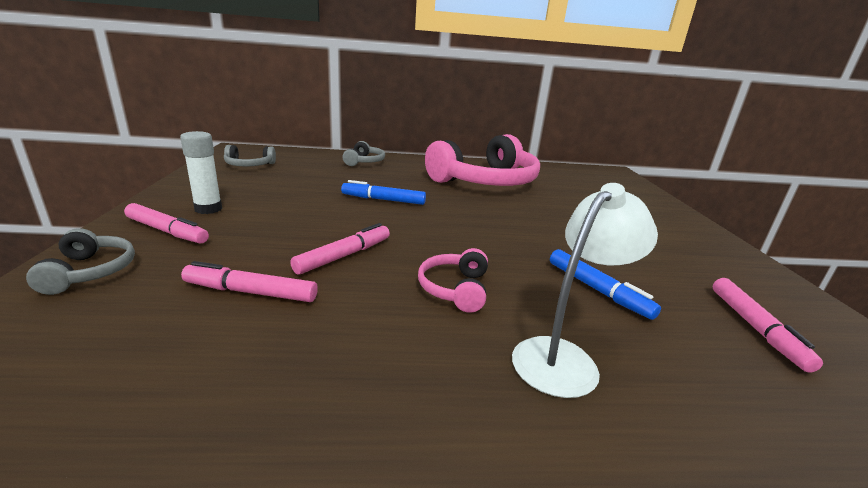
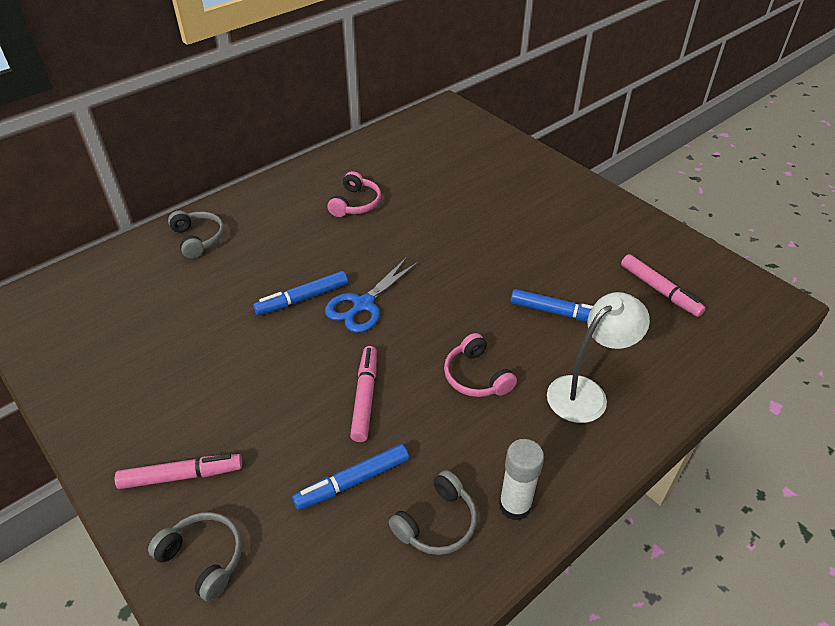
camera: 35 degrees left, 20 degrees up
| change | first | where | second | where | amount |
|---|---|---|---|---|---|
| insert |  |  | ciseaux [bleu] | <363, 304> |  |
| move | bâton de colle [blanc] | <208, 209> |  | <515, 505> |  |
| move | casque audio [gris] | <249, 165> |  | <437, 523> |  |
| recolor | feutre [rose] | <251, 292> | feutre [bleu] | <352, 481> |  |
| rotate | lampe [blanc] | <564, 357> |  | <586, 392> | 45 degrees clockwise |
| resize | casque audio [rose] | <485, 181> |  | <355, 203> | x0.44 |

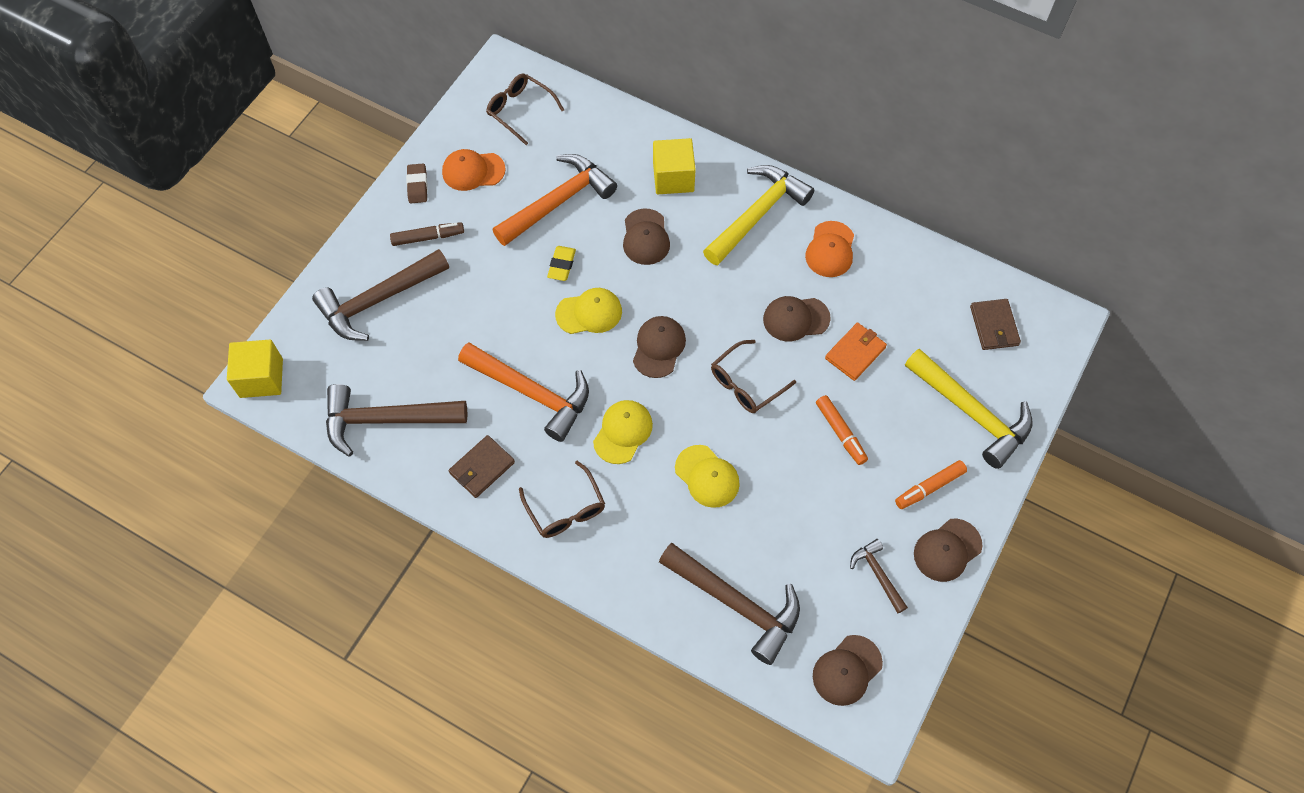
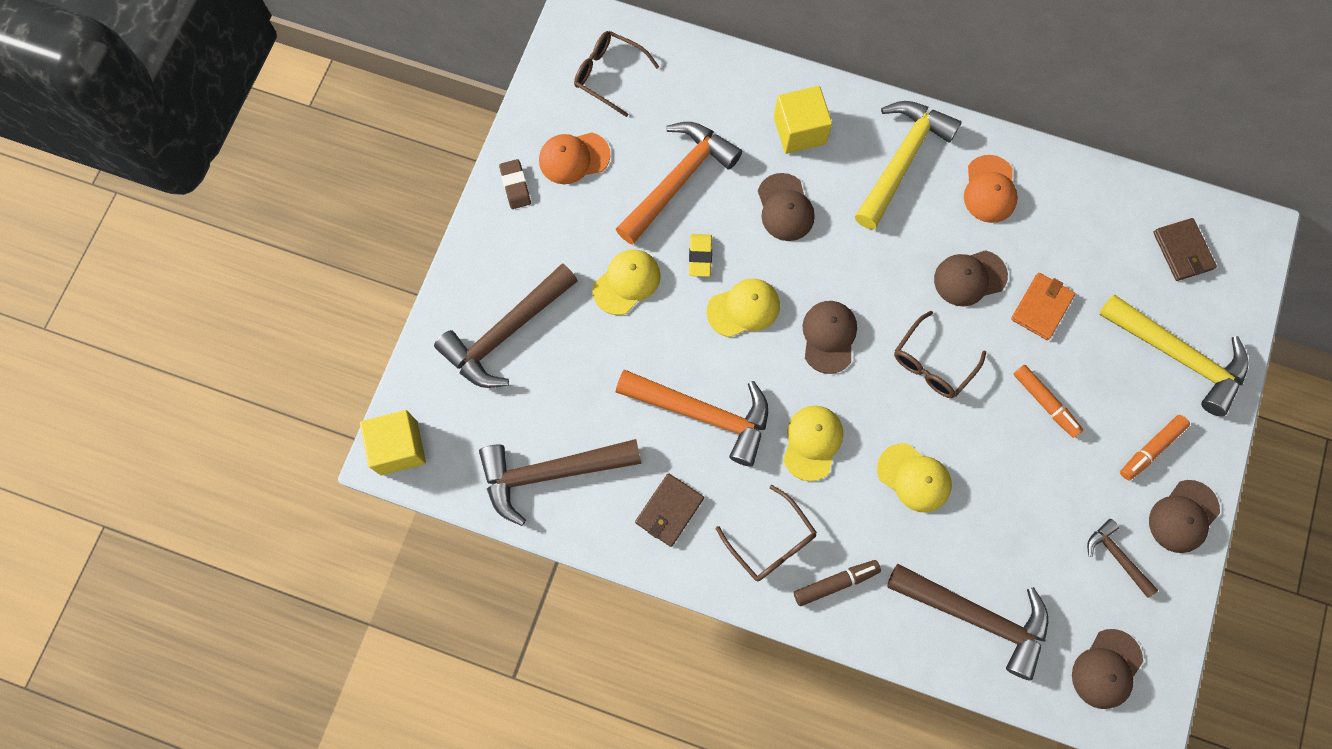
camera: 10 degrees left, 10 degrees up
| change | first | where | second | where | amount |
|---|---|---|---|---|---|
| insert |  |  | casquette [jaune] | <627, 282> |  |
| move | feutre [marron] | <428, 237> |  | <835, 583> |  |

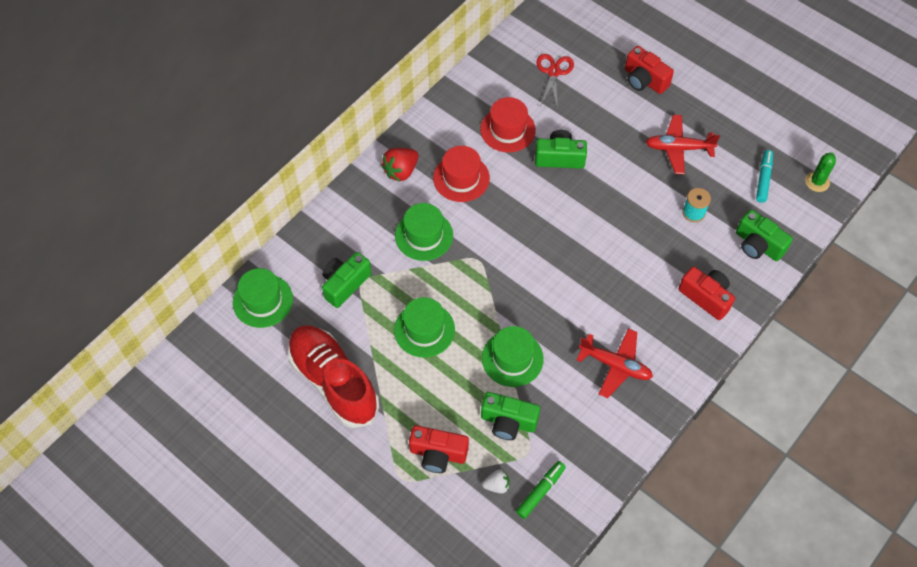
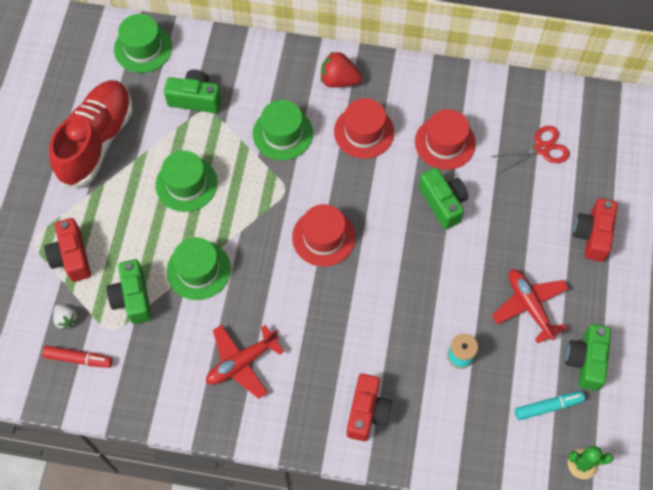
camera: 60 degrees right, 5 degrees up
| change | first | where | second | where | amount |
|---|---|---|---|---|---|
| insert |  |  | chapeau [rouge] | <323, 237> |  |
| move | appareil photo [vert] | <758, 245> |  | <586, 361> |  |
| recolor | feutre [vert] | <540, 491> | feutre [rouge] | <78, 359> |  |
| rotate | avion [rouge] | <615, 365> |  | <242, 362> | 60 degrees clockwise |

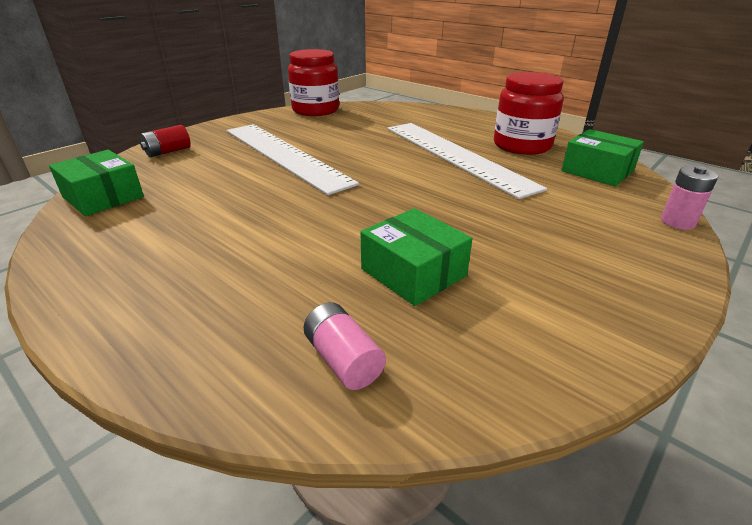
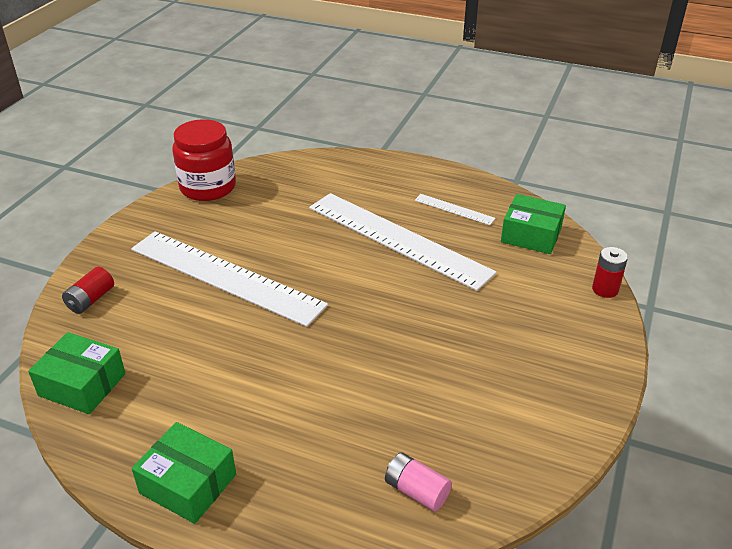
camera: 20 degrees left, 5 degrees up
| change | first | where | second | where | amount |
|---|---|---|---|---|---|
| move | boîte [vert] | <413, 272> |  | <188, 484> |  |
| replace | bocal [rouge] | <522, 145> | règle [blanc] | <454, 209> |  |
| recolor | pile [rose] | <677, 222> | pile [rouge] | <605, 289> |  |

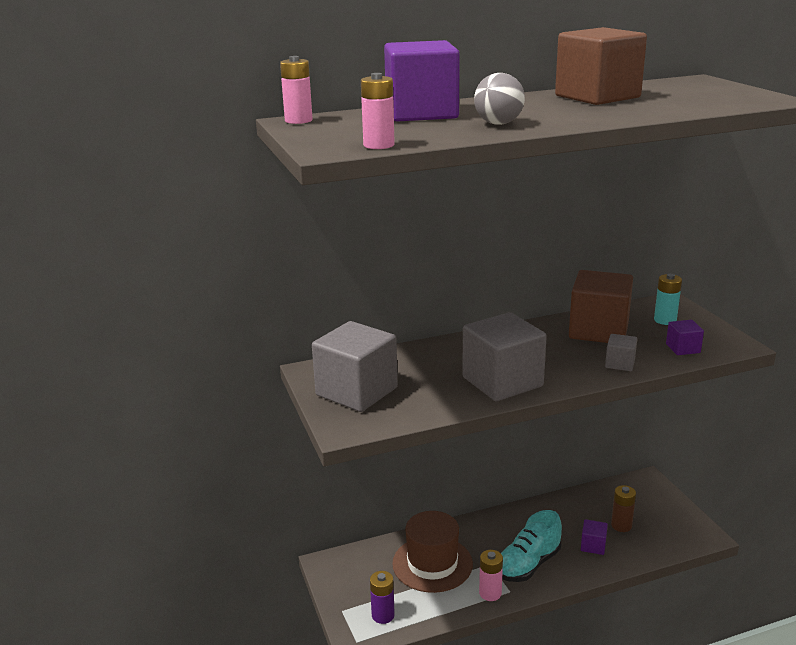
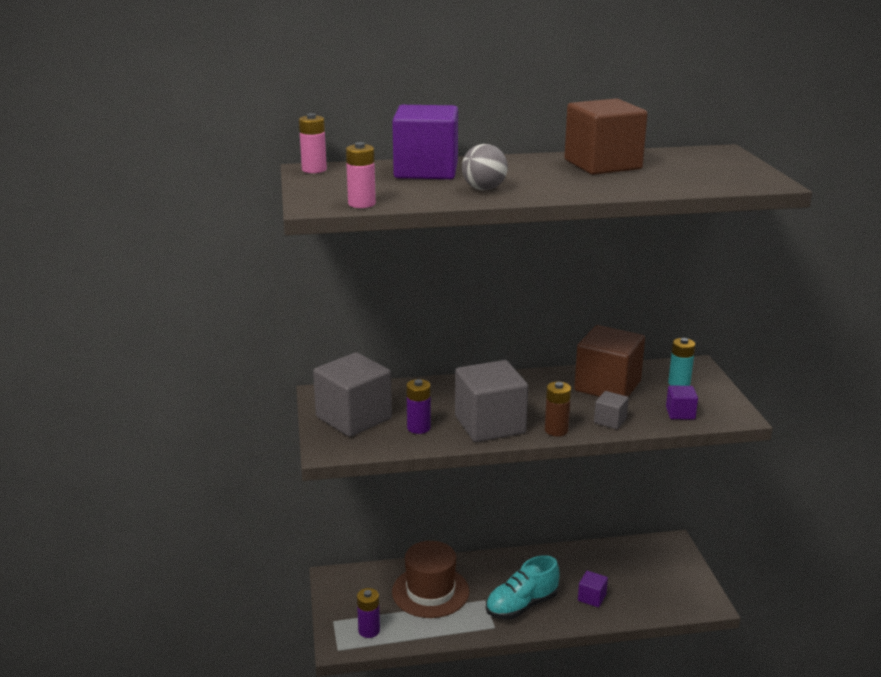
camera: 10 degrees right, 0 degrees up
| change | first | where | second | where | amount |
|---|---|---|---|---|---|
| delete | pile [rose] | <490, 593> |  |  |  |
| insert |  |  | pile [violet] | <418, 428> |  |
| move | pile [marron] | <621, 525> |  | <556, 430> |  |

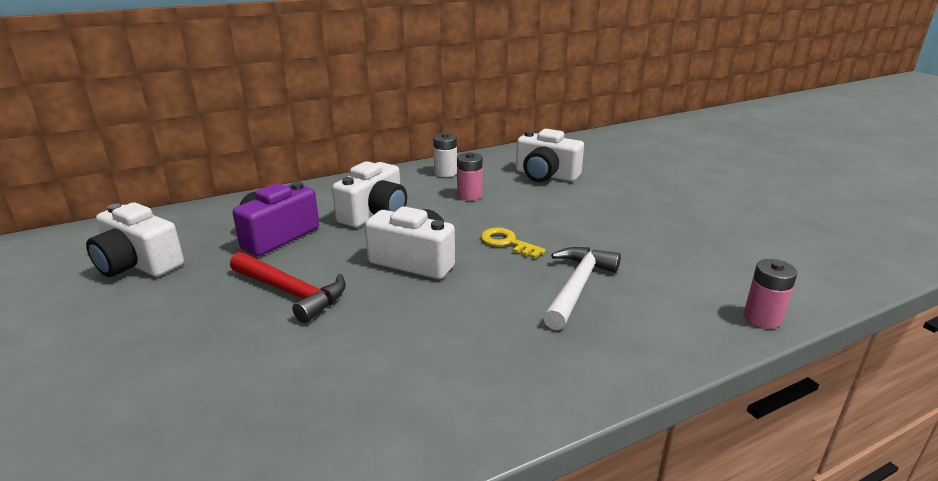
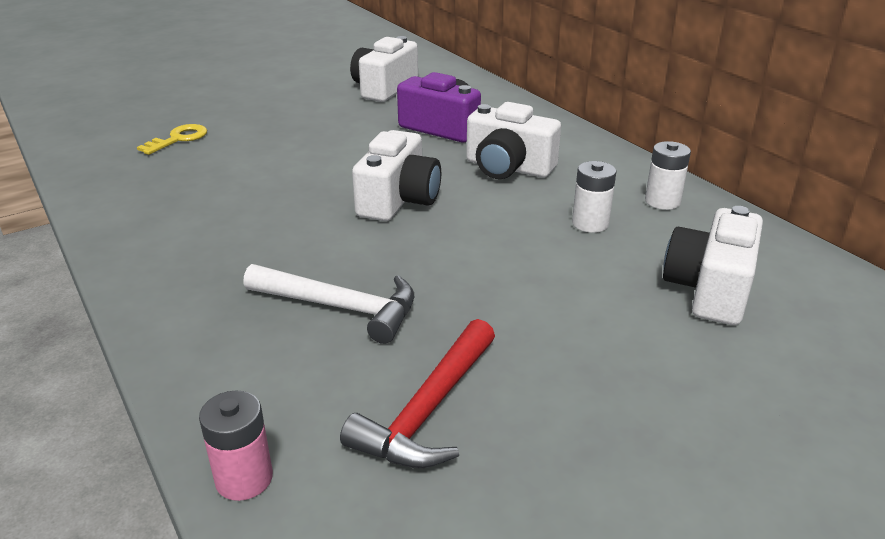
camera: 85 degrees right, 5 degrees up
| change | first | where | second | where | amount |
|---|---|---|---|---|---|
| move | marteau [rouge] | <291, 292> |  | <428, 410> |  |
| move | clé [jaune] | <507, 242> |  | <179, 139> |  |
| recolor | pile [rose] | <469, 195> | pile [blanc] | <590, 223> |  |

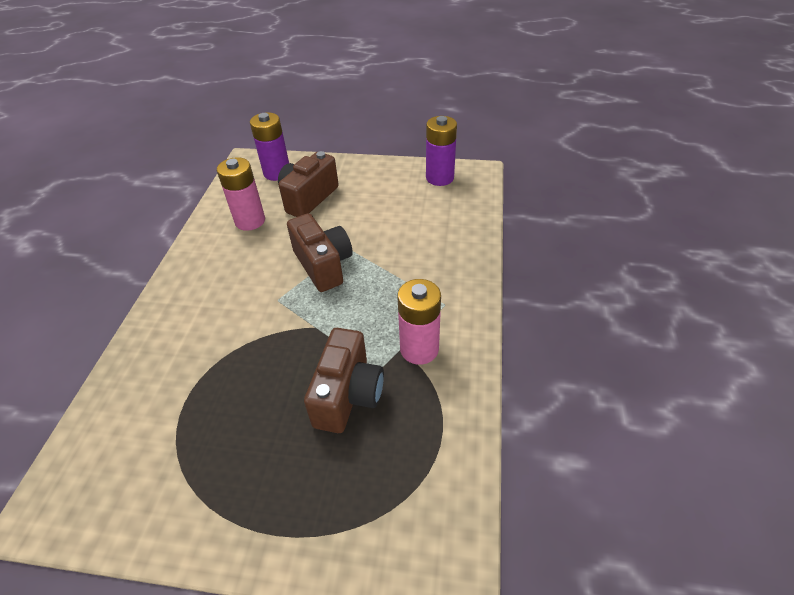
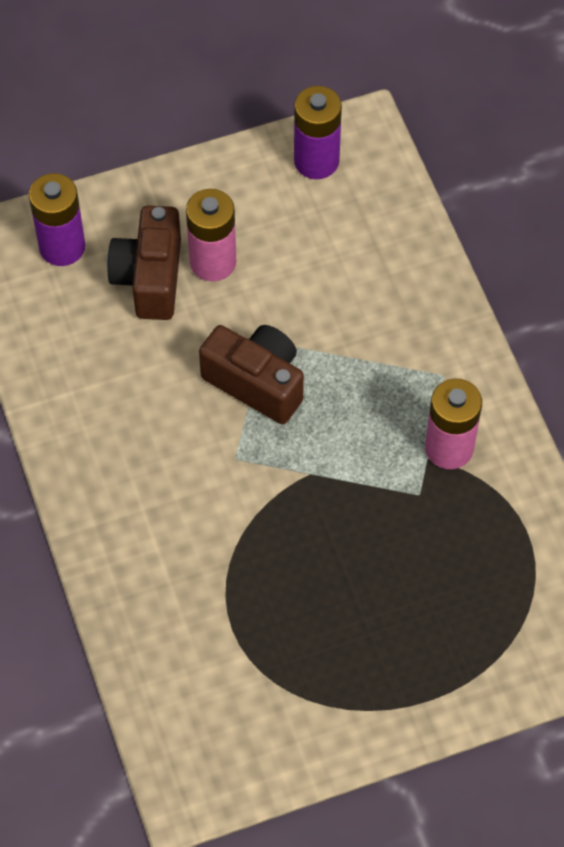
camera: 30 degrees left, 15 degrees up
| change | first | where | second | where | amount |
|---|---|---|---|---|---|
| delete | appareil photo [marron] | <348, 395> |  |  |  |
| move | pile [rose] | <250, 221> |  | <213, 262> |  |

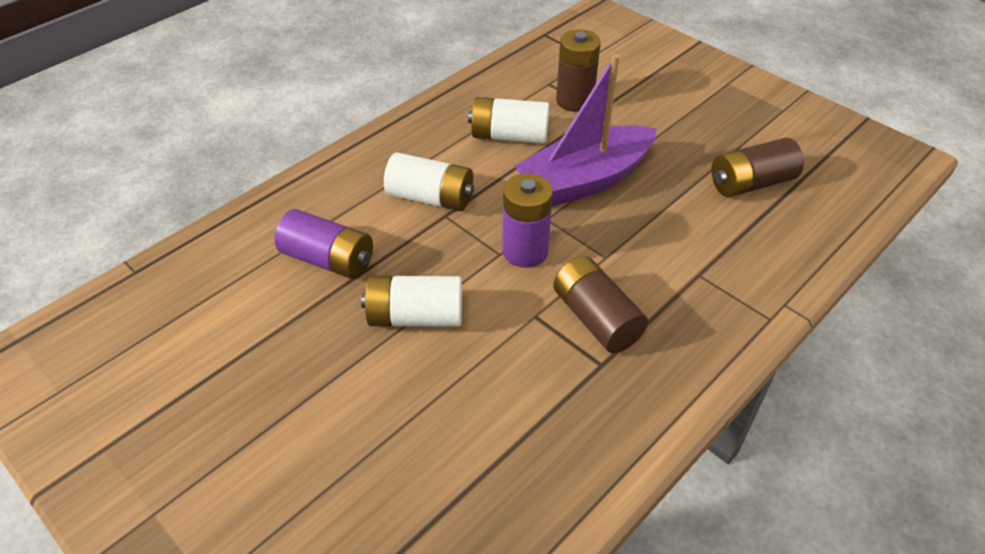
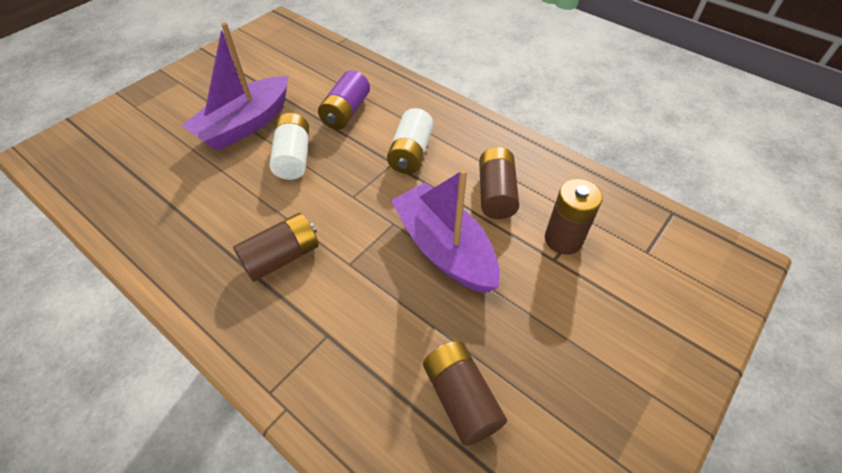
camera: 85 degrees right, 5 degrees up
| change | first | where | second | where | amount |
|---|---|---|---|---|---|
| delete | pile [violet] | <525, 251> |  |  |  |
| insert |  |  | bateau [violet] | <245, 125> |  |
| recolor | pile [blanc] | <509, 136> | pile [marron] | <496, 194> |  |

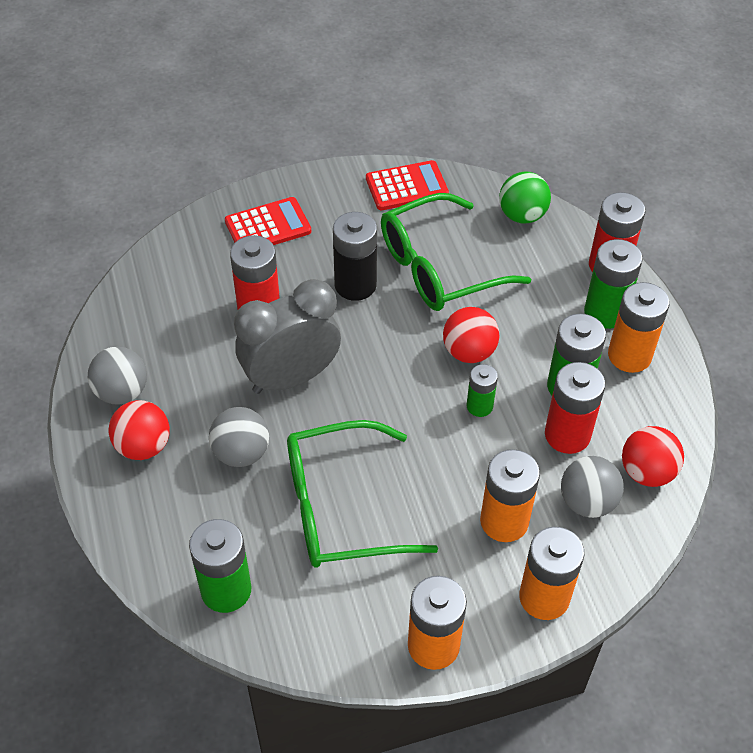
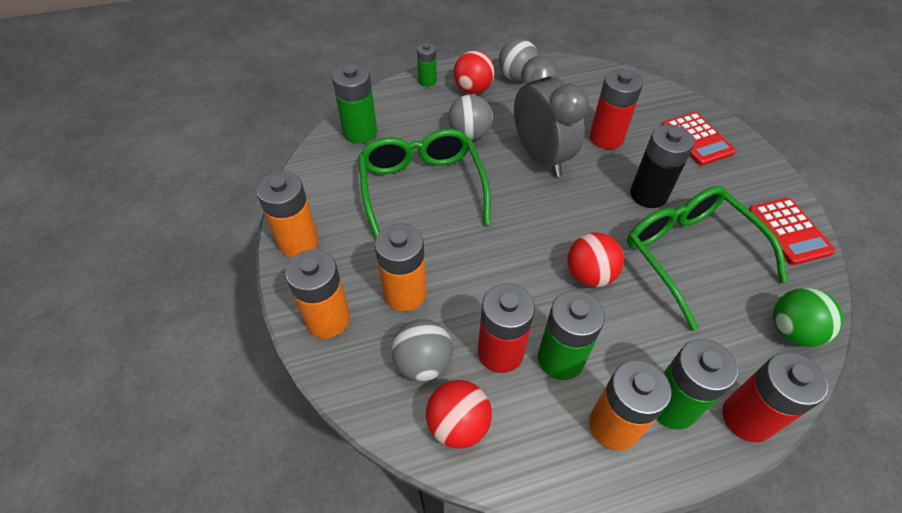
camera: 90 degrees right, 0 degrees up
| change | first | where | second | where | amount |
|---|---|---|---|---|---|
| move | pile [vert] | <479, 406> |  | <427, 81> |  |

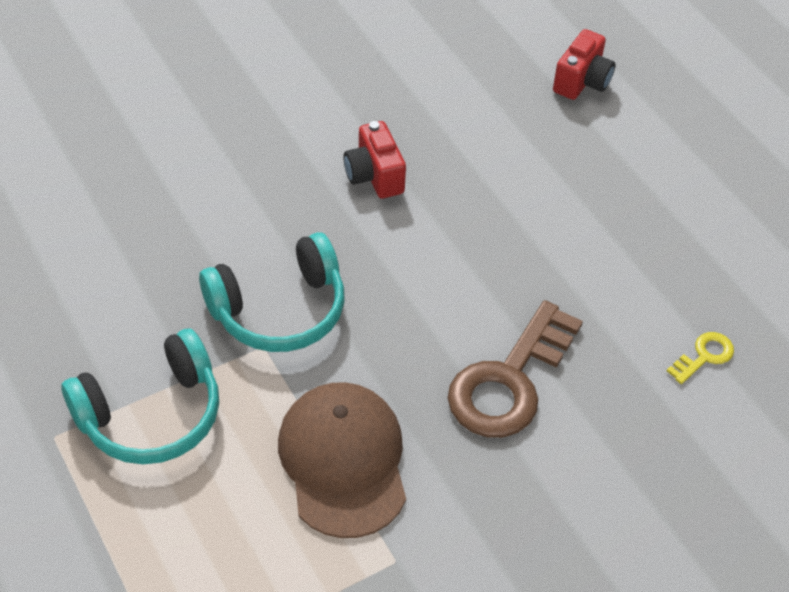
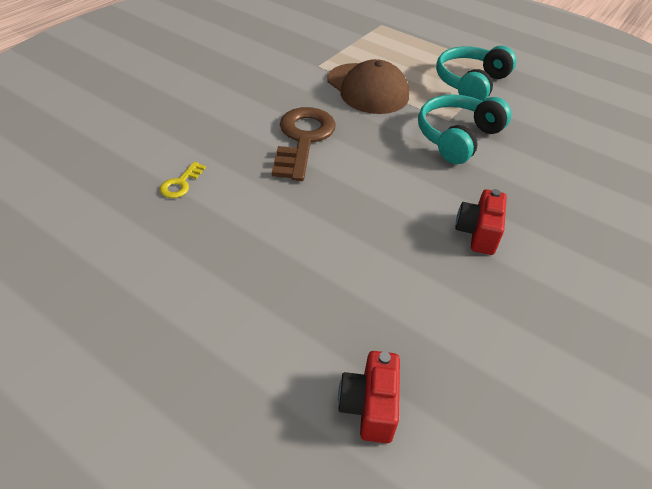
camera: 155 degrees right, 5 degrees down
| change | first | where | second | where | amount |
|---|---|---|---|---|---|
| rotate | appareil photo [rouge] | <374, 176> |  | <477, 233> | 120 degrees counterclockwise |

